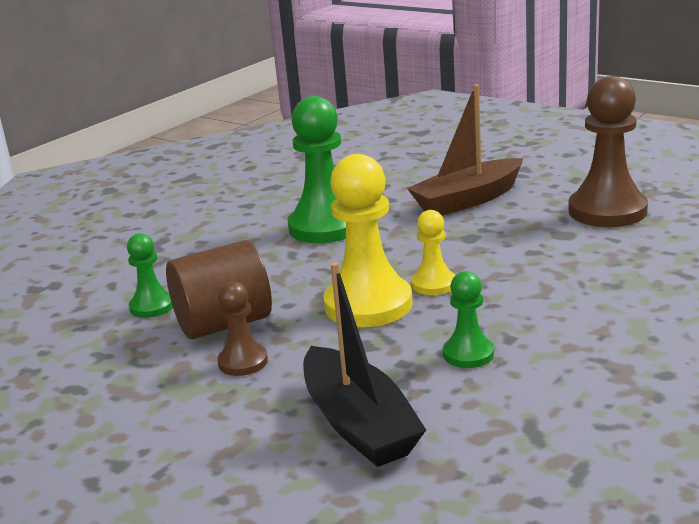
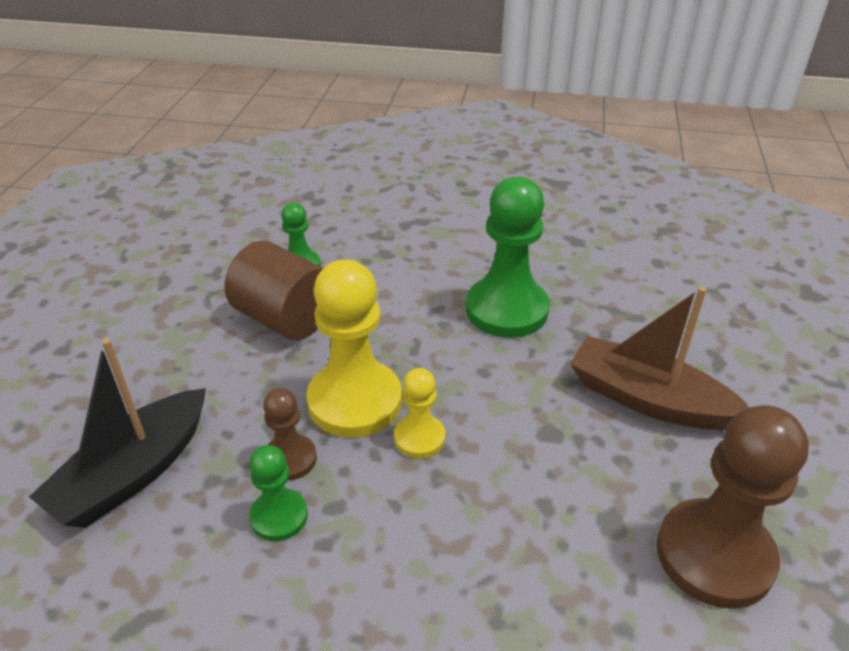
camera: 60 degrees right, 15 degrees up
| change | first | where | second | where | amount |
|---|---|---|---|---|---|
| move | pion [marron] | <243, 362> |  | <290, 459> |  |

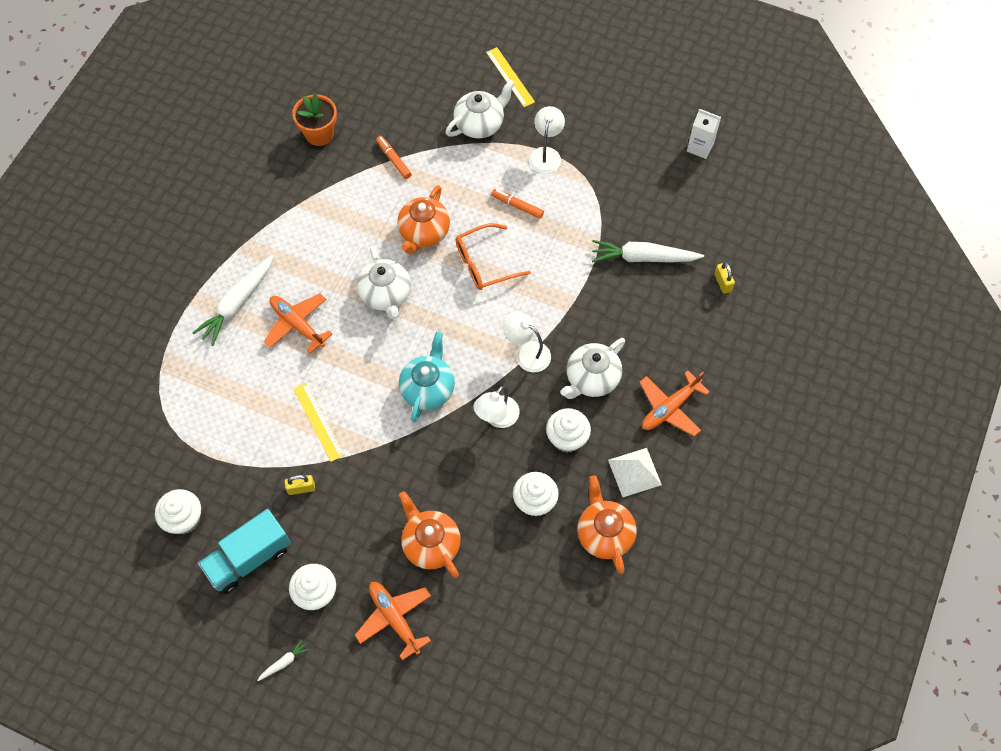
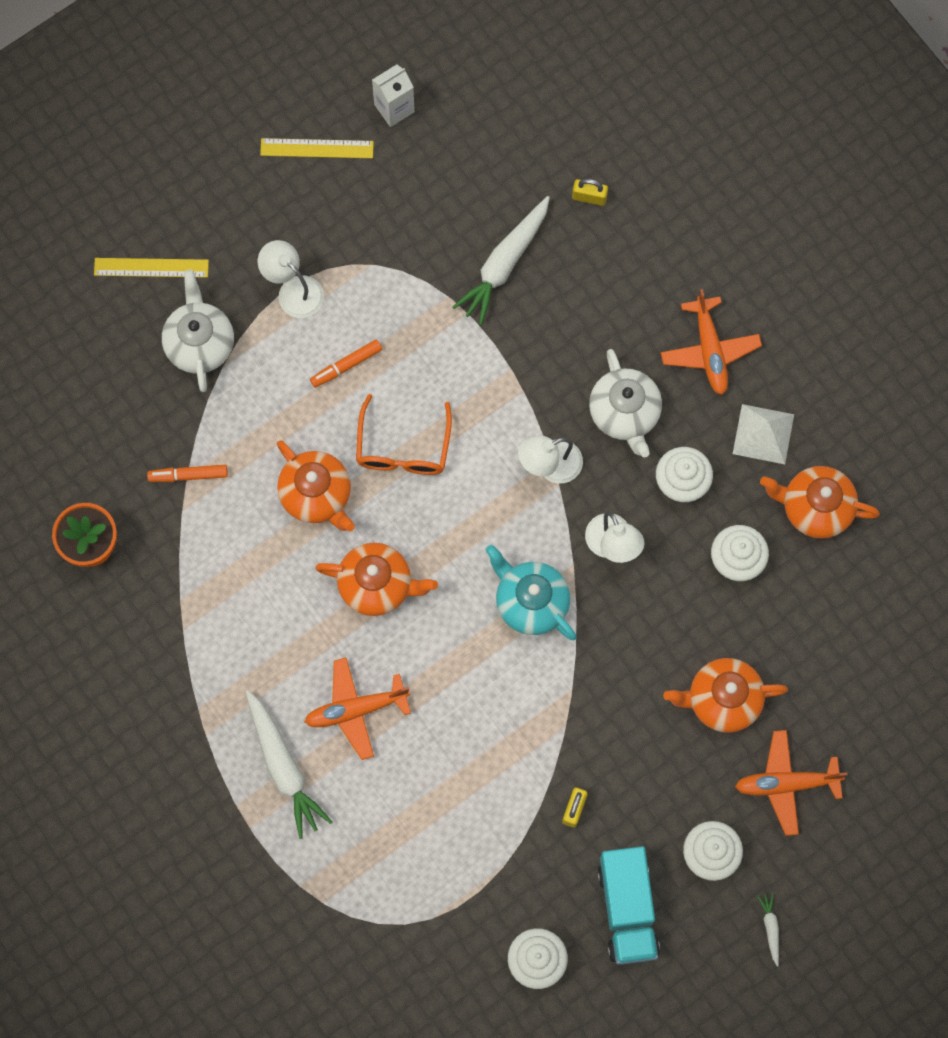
camera: 60 degrees left, 10 degrees up
| change | first | where | second | where | amount |
|---|---|---|---|---|---|
| move | règle [jaune] | <318, 421> |  | <317, 148> |  |
| recolor | théière [blanc] | <386, 295> | théière [orange] | <377, 585> |  |

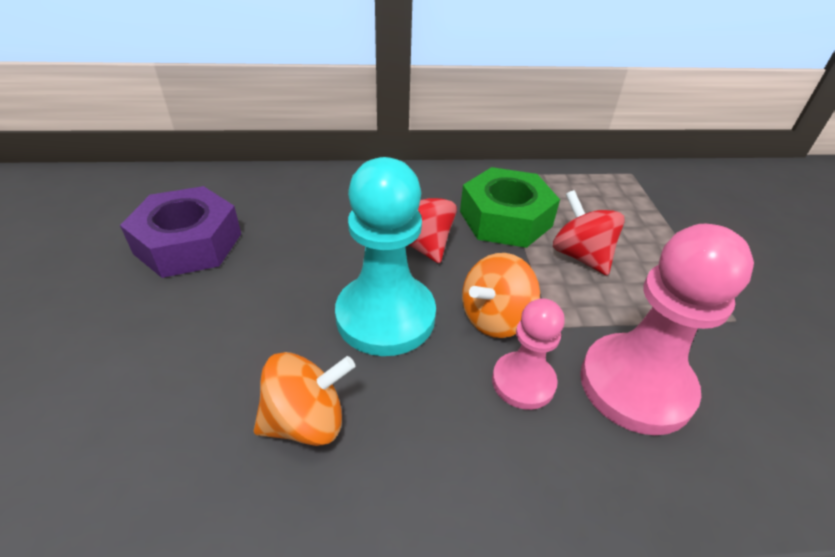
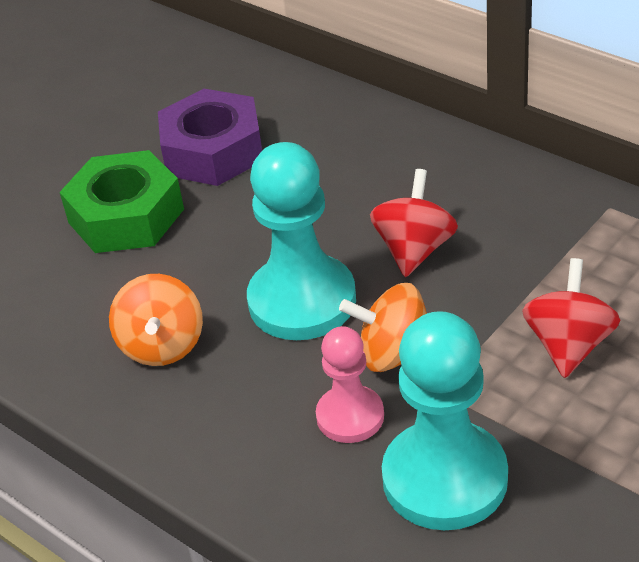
camera: 50 degrees right, 0 degrees up
| change | first | where | second | where | amount |
|---|---|---|---|---|---|
| move | écrou [vert] | <505, 218> |  | <126, 216> |  |
| recolor | pion [rose] | <636, 385> | pion [turquoise] | <445, 478> |  |
| rotate | toupie [orange] | <306, 421> |  | <162, 346> | 60 degrees clockwise |

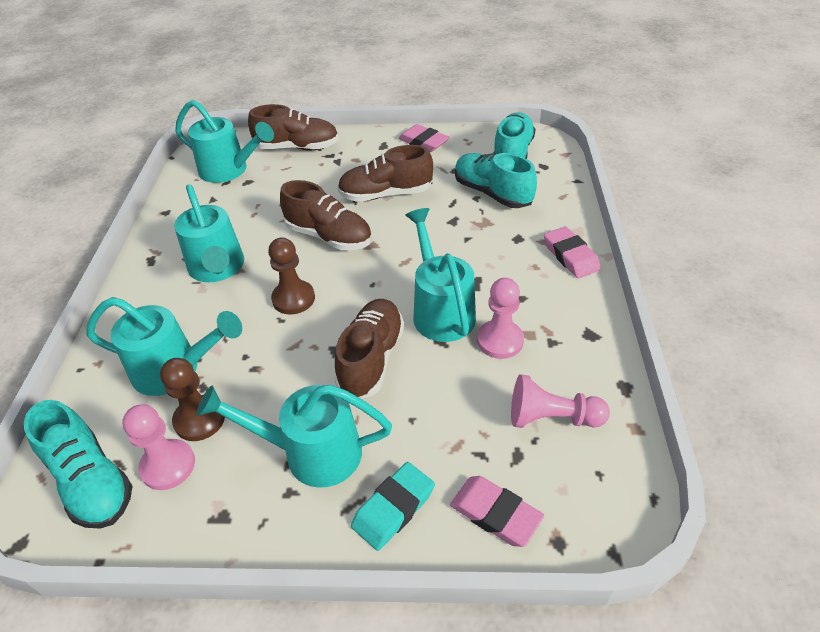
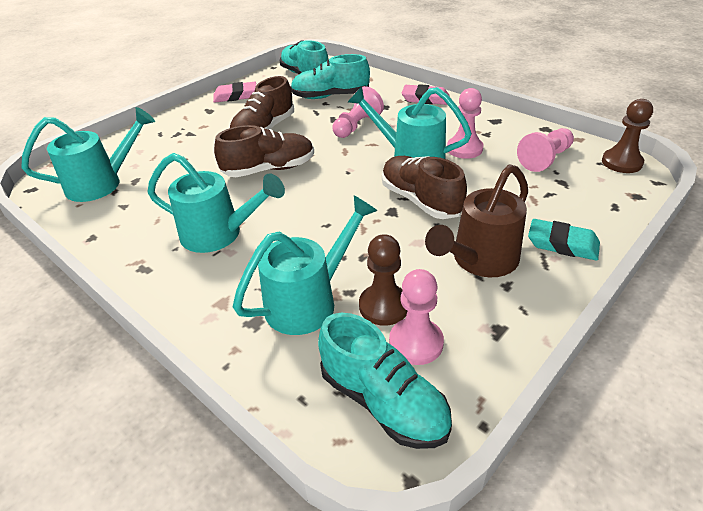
camera: 50 degrees left, 5 degrees down
| change | first | where | second | where | amount |
|---|---|---|---|---|---|
| delete | chaussure [marron] | <297, 147> |  |  |  |
| delete | gomme [rose] | <495, 514> |  |  |  |
| insert |  |  | pion [rose] | <357, 126> |  |
| move | pion [marron] | <293, 299> |  | <621, 162> |  |
| recolor | arrosoir [turquoise] | <311, 452> | arrosoir [marron] | <479, 260> |  |
| rotate | chaussure [turquoise] | <91, 481> |  | <383, 401> | 45 degrees clockwise |
| rotate | gomme [turquoise] | <393, 508> |  | <562, 244> | 60 degrees counterclockwise |

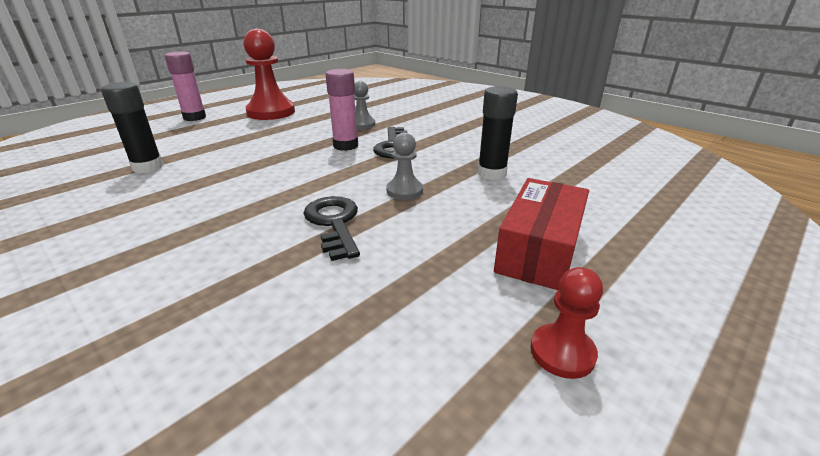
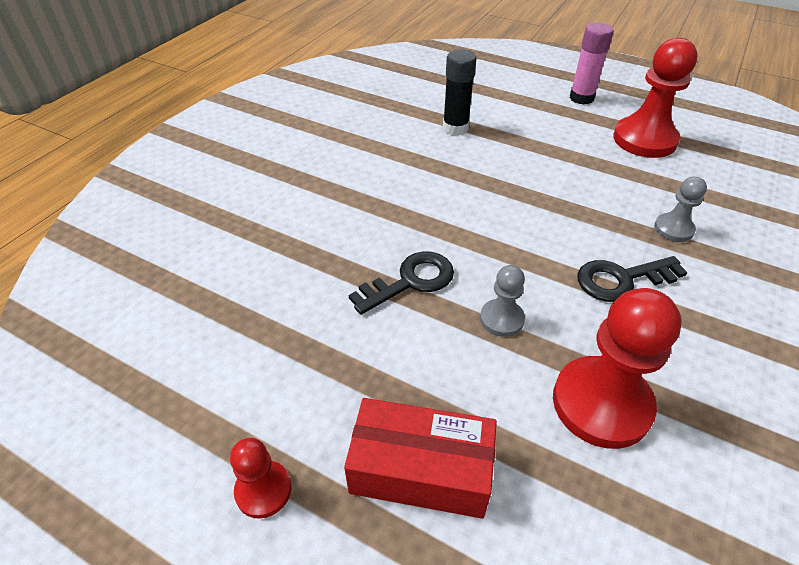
camera: 75 degrees right, 15 degrees up
| change | first | where | second | where | amount |
|---|---|---|---|---|---|
| delete | bâton de colle [rose] | <345, 146> |  |  |  |
| replace | bâton de colle [noir] | <491, 174> | pion [rouge] | <601, 403> |  |

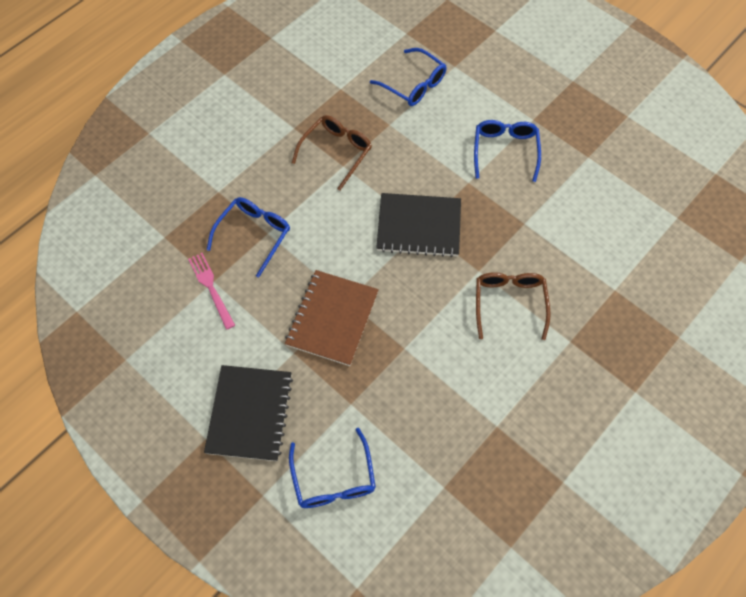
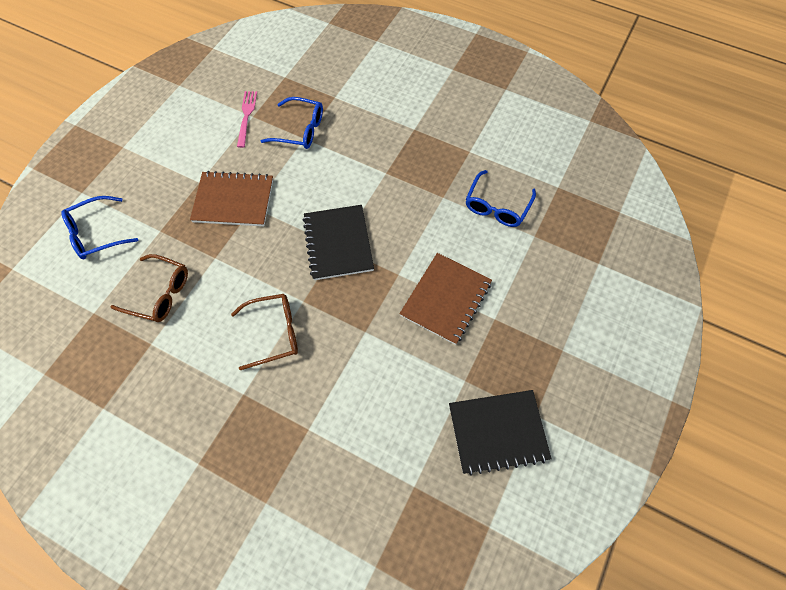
camera: 75 degrees right, 0 degrees up
| change | first | where | second | where | amount |
|---|---|---|---|---|---|
| move | carnet [noir] | <250, 413> |  | <498, 432> |  |
| move | lunettes [marron] | <336, 152> |  | <160, 294> |  |
| replace | lunettes [bleu] | <505, 150> | carnet [marron] | <446, 299> |  |
| rotate | fourchette [rose] | <211, 287> |  | <246, 116> | 45 degrees counterclockwise |

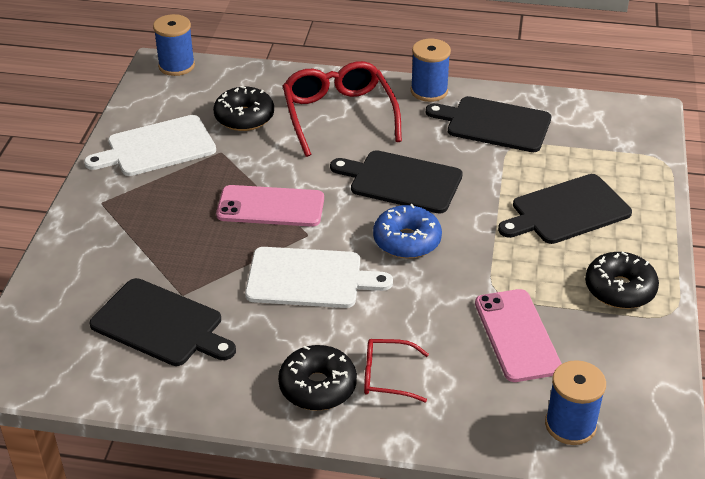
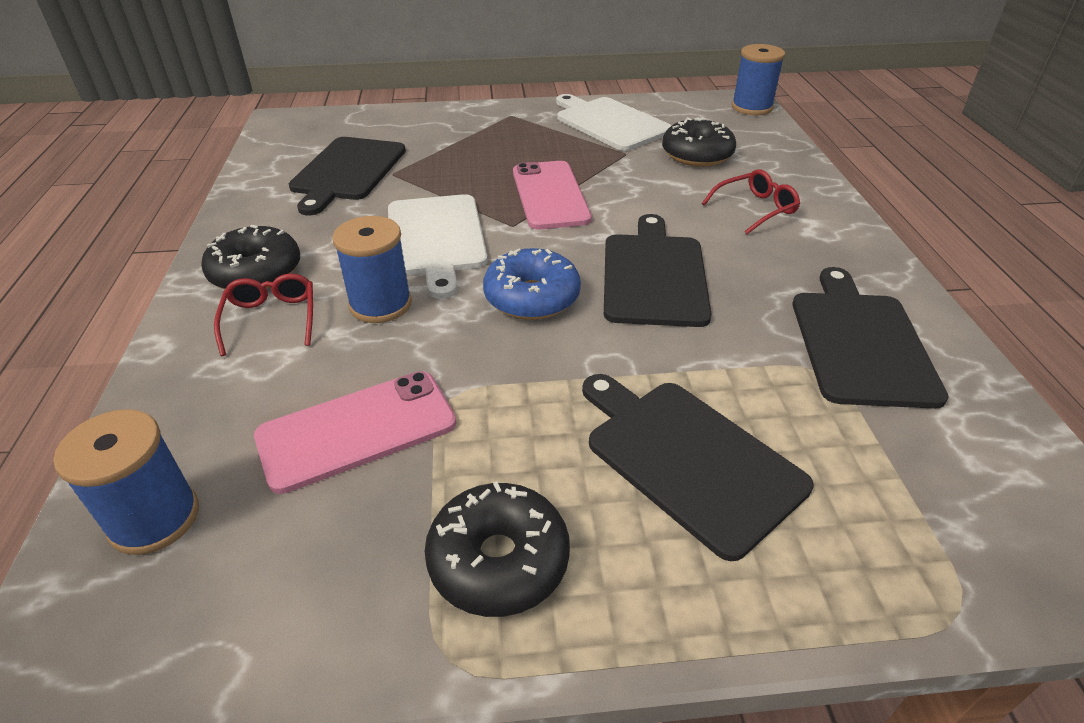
camera: 75 degrees right, 0 degrees up
| change | first | where | second | where | amount |
|---|---|---|---|---|---|
| move | bobine [bleu] | <429, 91> |  | <380, 304> |  |
| resize | lunettes [rouge] | <338, 115> |  | <755, 209> | x0.52 |

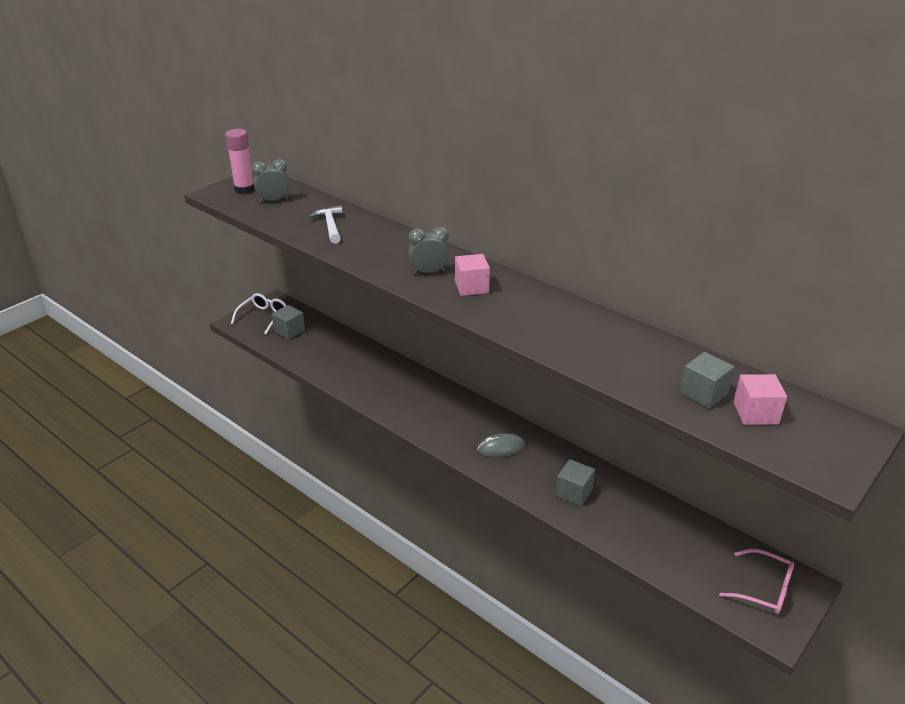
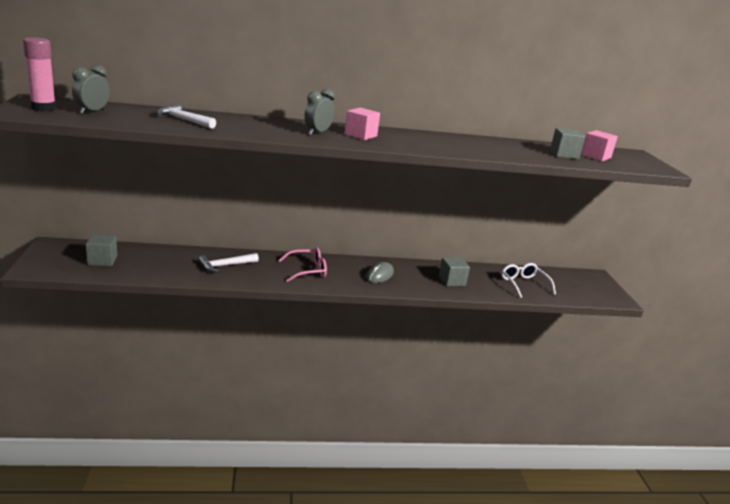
camera: 50 degrees left, 10 degrees down
| change | first | where | second | where | amount |
|---|---|---|---|---|---|
| insert |  |  | marteau [blanc] | <225, 266> |  |
| move | lunettes [blanc] | <263, 317> |  | <523, 284> |  |
| move | lunettes [rose] | <764, 589> |  | <307, 270> |  |

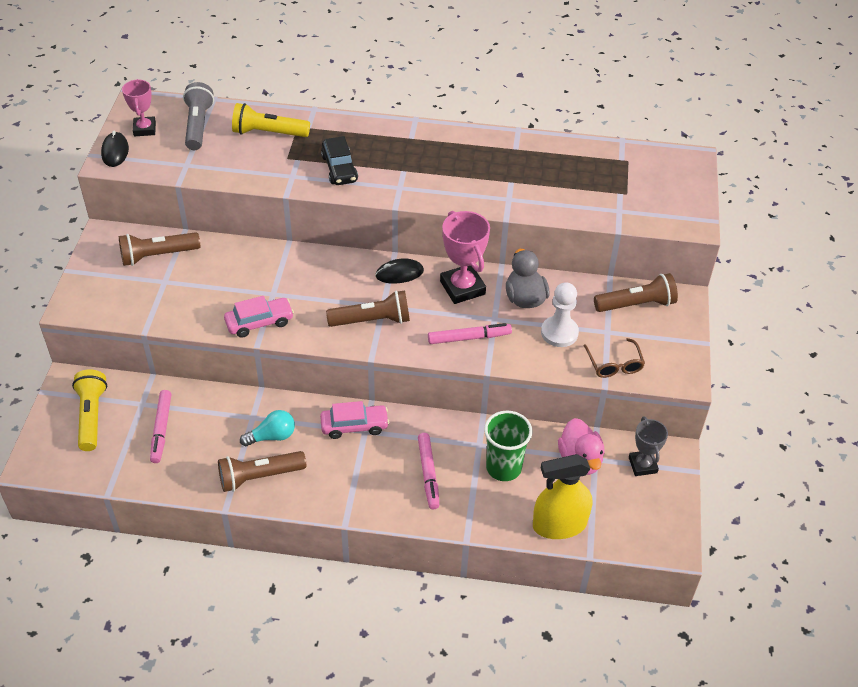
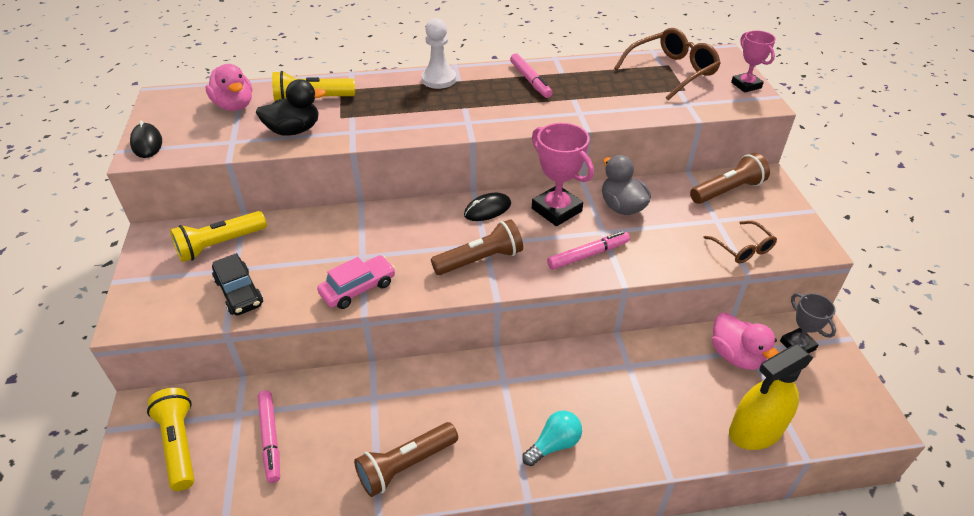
camera: 15 degrees left, 5 degrees down
| change | first | where | second | where | amount |
|---|---|---|---|---|---|
| delete | voiture [rose] | <354, 426> |  |  |  |
| delete | gobelet [vert] | <503, 468> |  |  |  |
| insert |  |  | canard [noir] | <294, 130> |  |
| insert |  |  | lunettes [marron] | <671, 71> |  |
| move | trophée [rose] | <144, 129> |  | <746, 85> |  |
| move | ampoule [turquoise] | <272, 436> |  | <554, 444> |  |
| move | voiture [noir] | <339, 168> |  | <239, 292> |  |
| move | feutre [rose] | <428, 474> |  | <530, 80> |  |
| move | pion [blanc] | <559, 333> |  | <439, 79> |  |
| replace | lampe de poche [gris] | <198, 126> | canard [rose] | <234, 105> |  |
| recolor | lampe de poche [marron] | <158, 255> | lampe de poche [jaune] | <220, 244> |  |

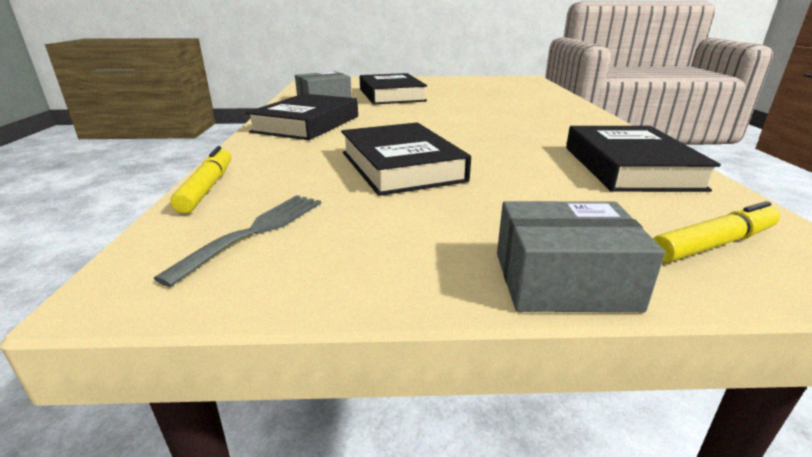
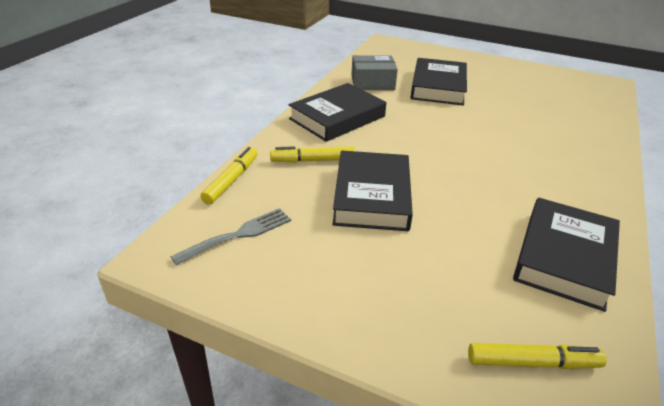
camera: 25 degrees right, 10 degrees up
| change | first | where | second | where | amount |
|---|---|---|---|---|---|
| delete | boîte [gris] | <564, 281> |  |  |  |
| insert |  |  | feutre [jaune] | <312, 160> |  |

